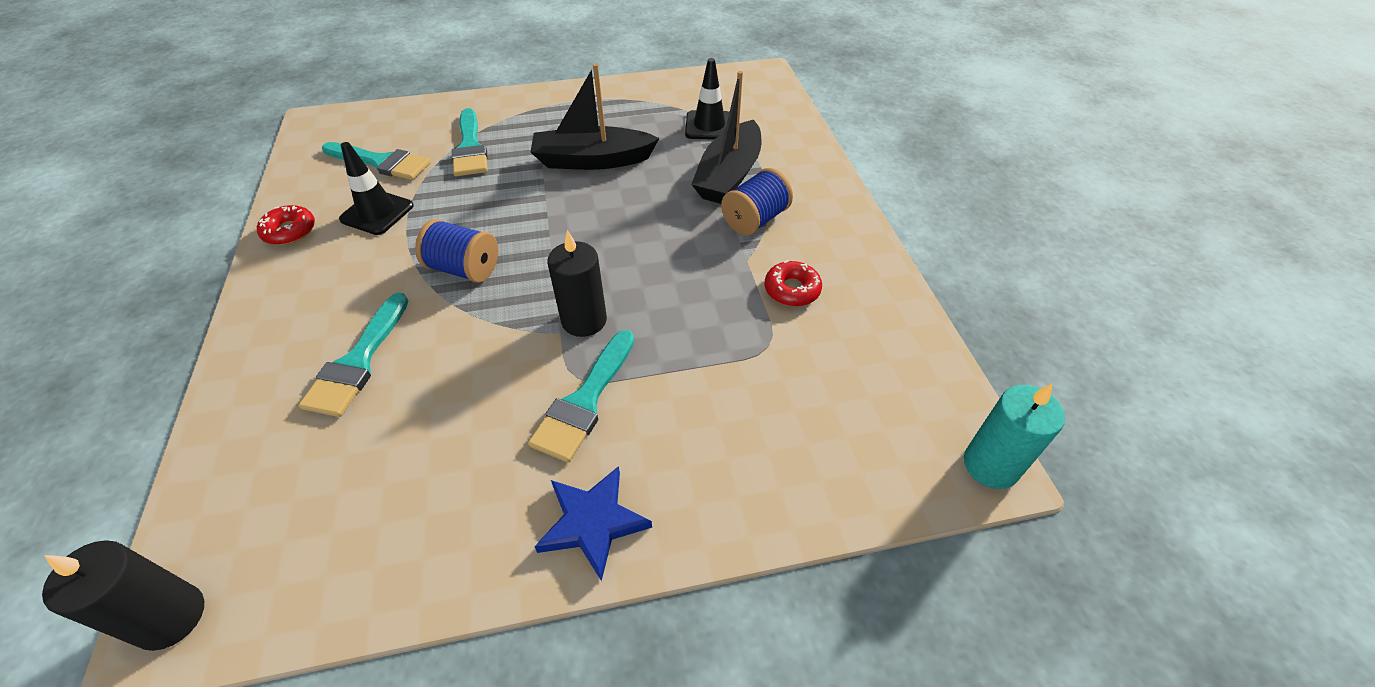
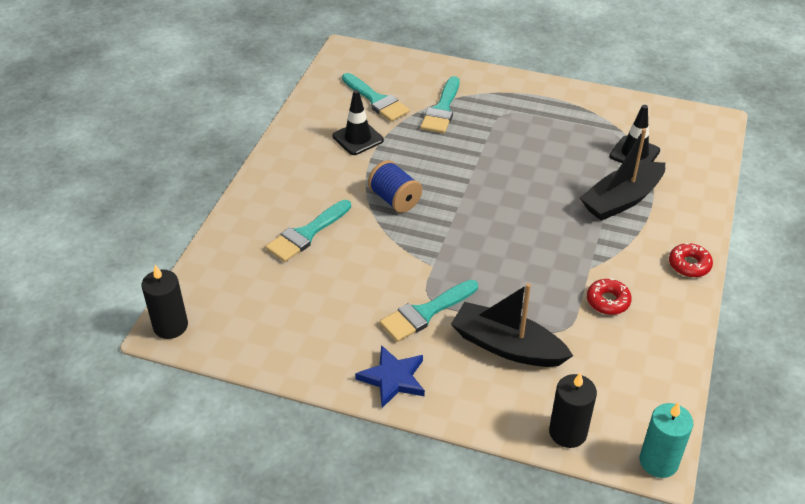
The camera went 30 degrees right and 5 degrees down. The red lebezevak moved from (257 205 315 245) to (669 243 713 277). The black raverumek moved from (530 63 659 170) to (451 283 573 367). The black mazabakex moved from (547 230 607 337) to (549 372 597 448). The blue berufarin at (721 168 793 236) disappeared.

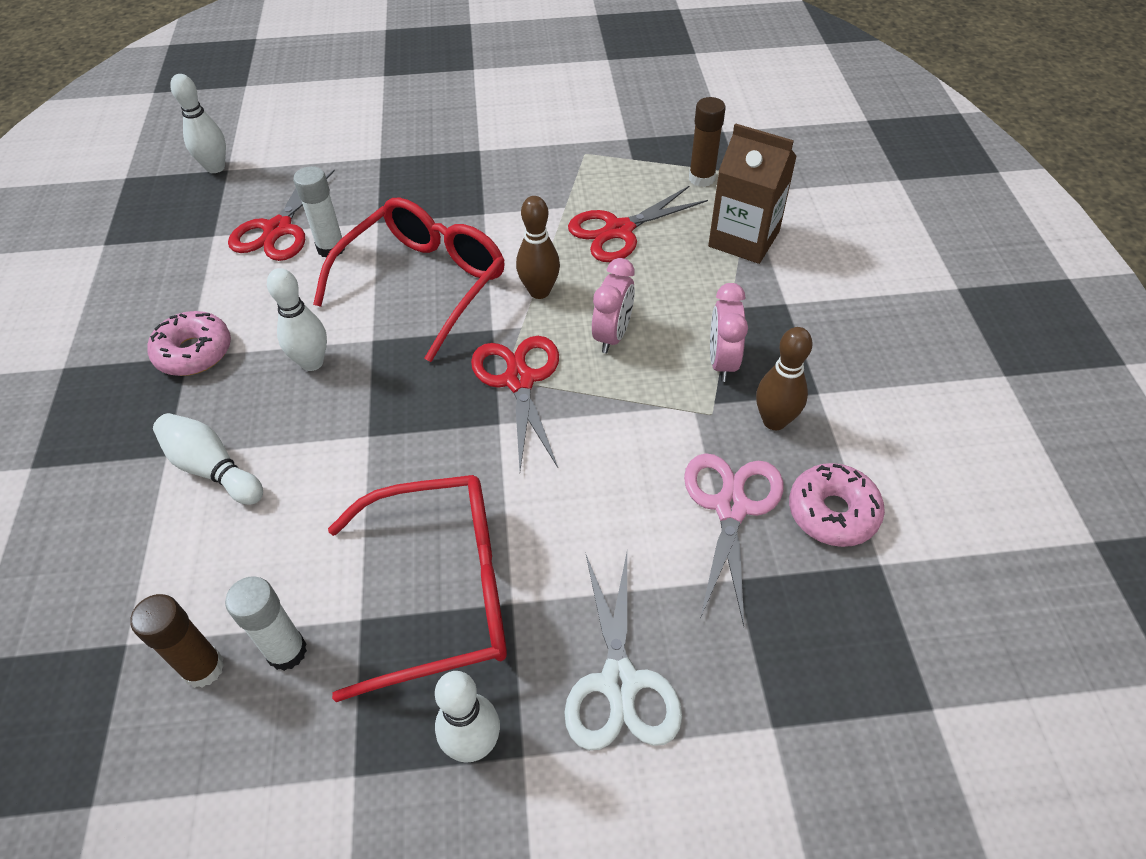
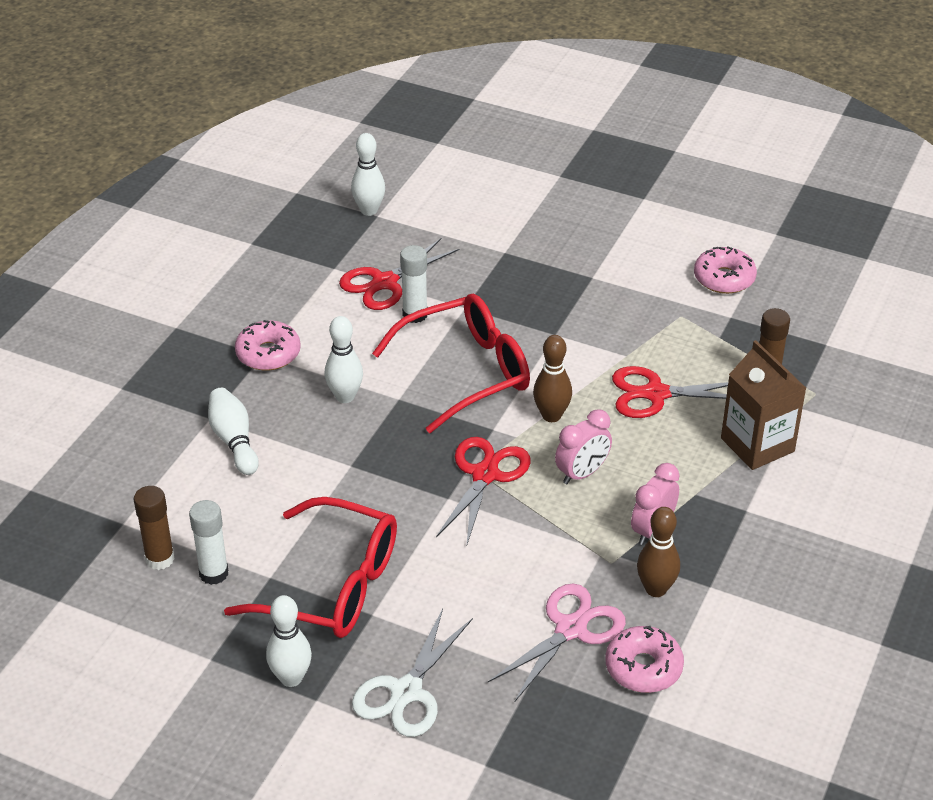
The camera went 30 degrees right and 10 degrees down. The pink lebezevak at (694 247 757 294) appeared.

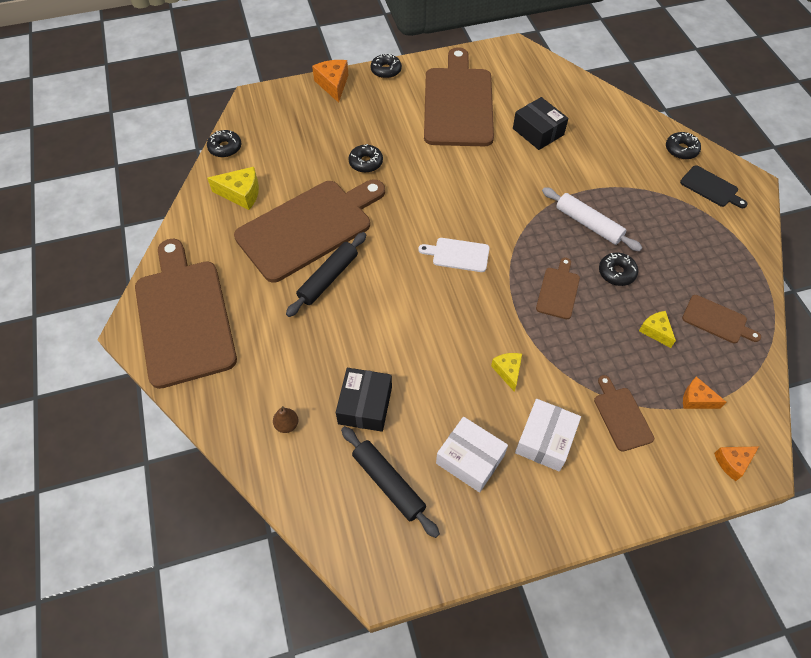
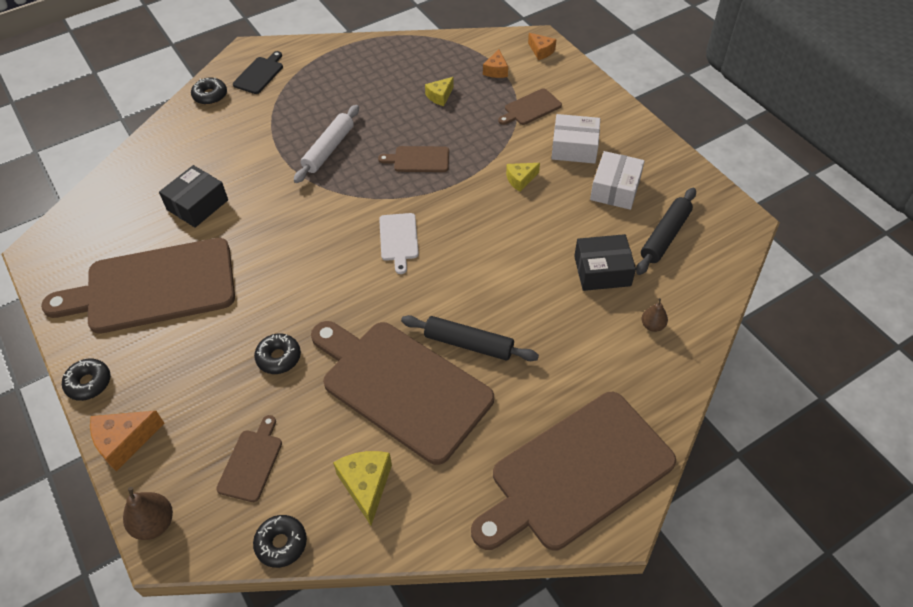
The camera went 105 degrees left and 5 degrees down. The black lebezevak at (599 253 638 286) disappeared. The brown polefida moved from (682 295 761 343) to (216 415 282 502). The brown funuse at (123 487 173 540) appeared.

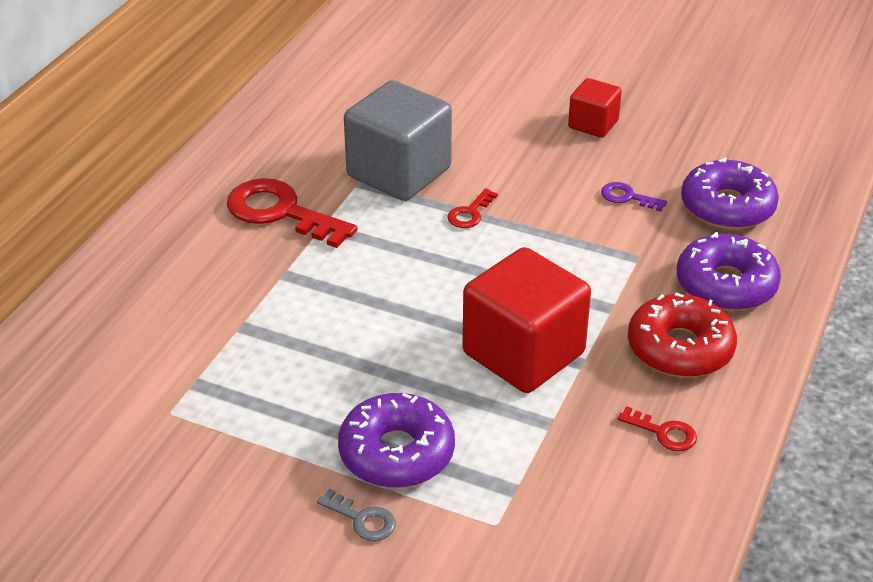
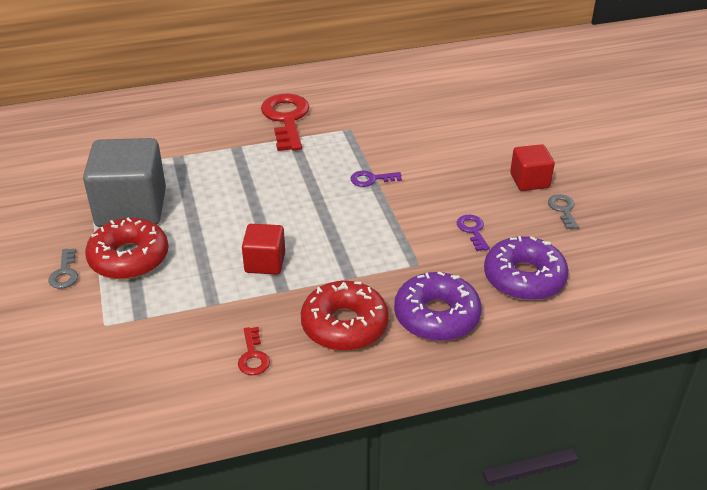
The camera went 50 degrees right and 0 degrees up. The purple lebezevak at (338 393 455 488) became the red lebezevak at (85 218 169 280). The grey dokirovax moved from (344 80 452 201) to (83 138 166 227). The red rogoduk at (447 188 498 228) became the purple rogoduk at (351 171 402 187). The red dokirovax at (462 247 591 393) changed to 0.53 times the size. The grey rogoduk at (548 194 579 229) appeared.

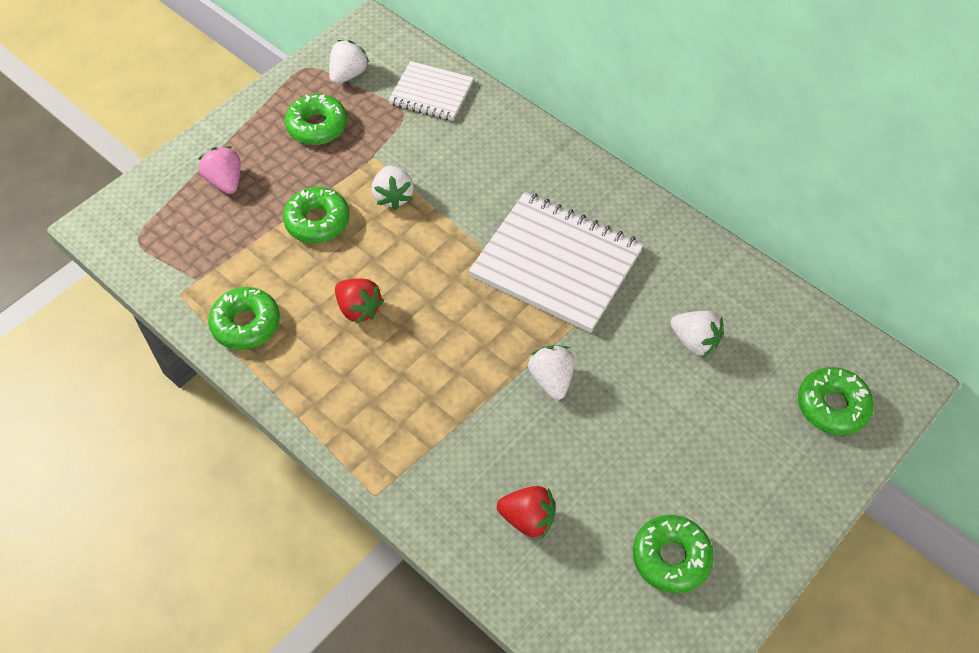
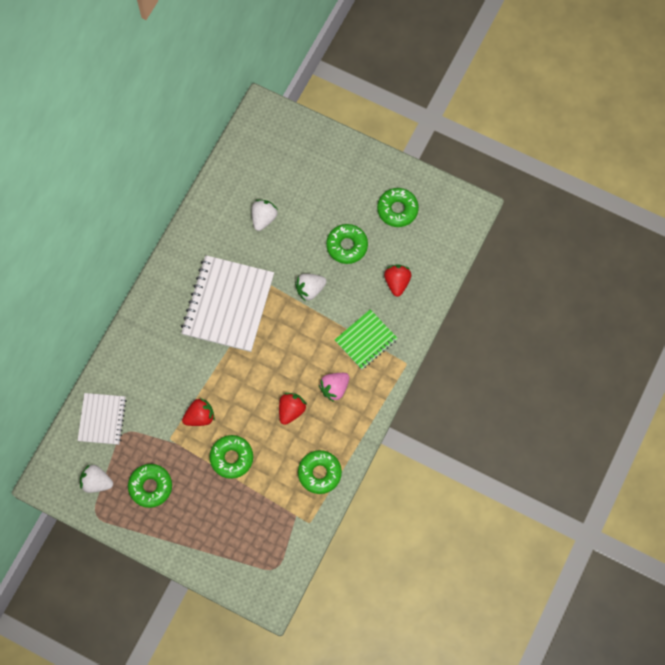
The camera went 105 degrees left and 15 degrees up. The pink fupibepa moved from (198 146 241 194) to (319 373 349 402). The white fupibepa at (372 165 414 210) became the red fupibepa at (182 398 215 426). The green lebezevak moved from (798 367 874 435) to (326 224 368 264). The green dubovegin at (335 309 398 370) appeared.

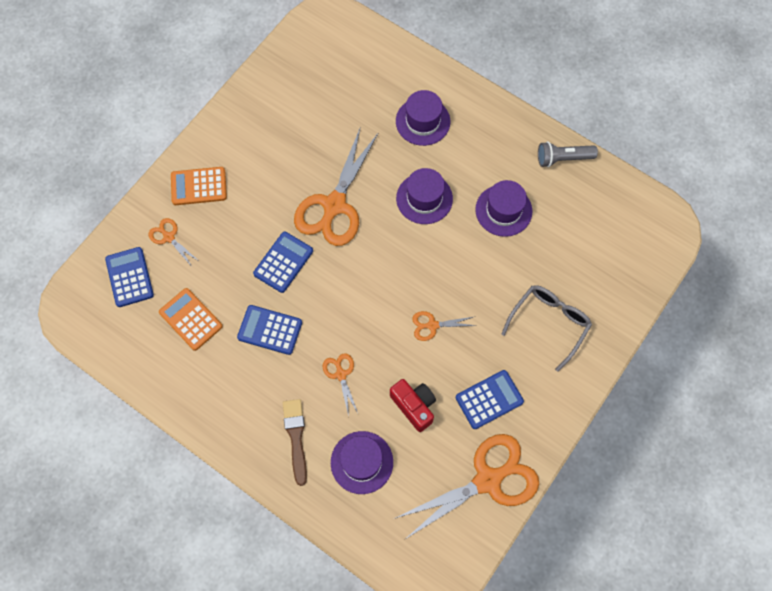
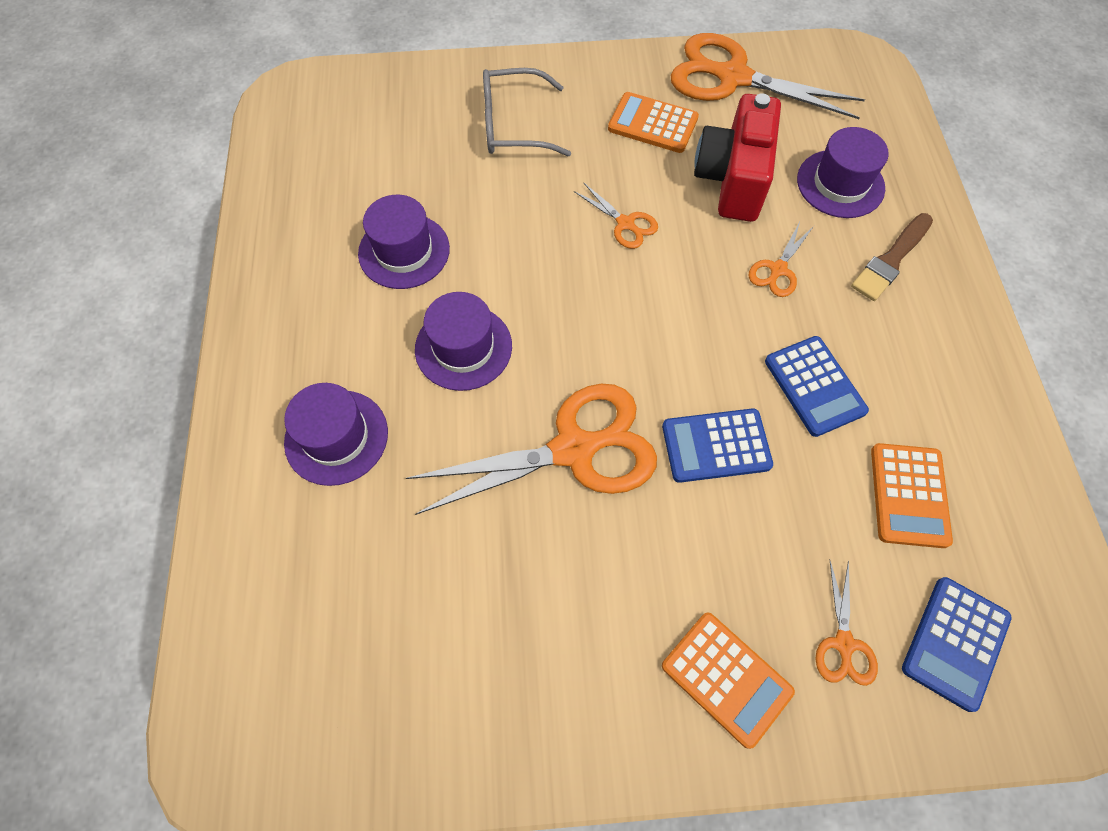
The camera went 130 degrees left and 5 degrees down. The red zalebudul at (390 379 436 432) changed to 1.50 times the size. The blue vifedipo at (456 370 524 429) became the orange vifedipo at (608 92 699 153). The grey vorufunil at (538 141 598 167) disappeared.

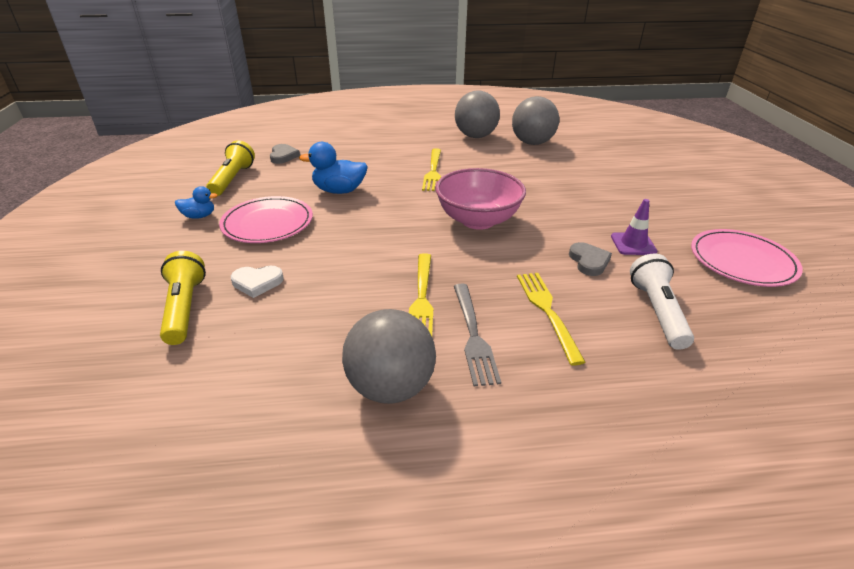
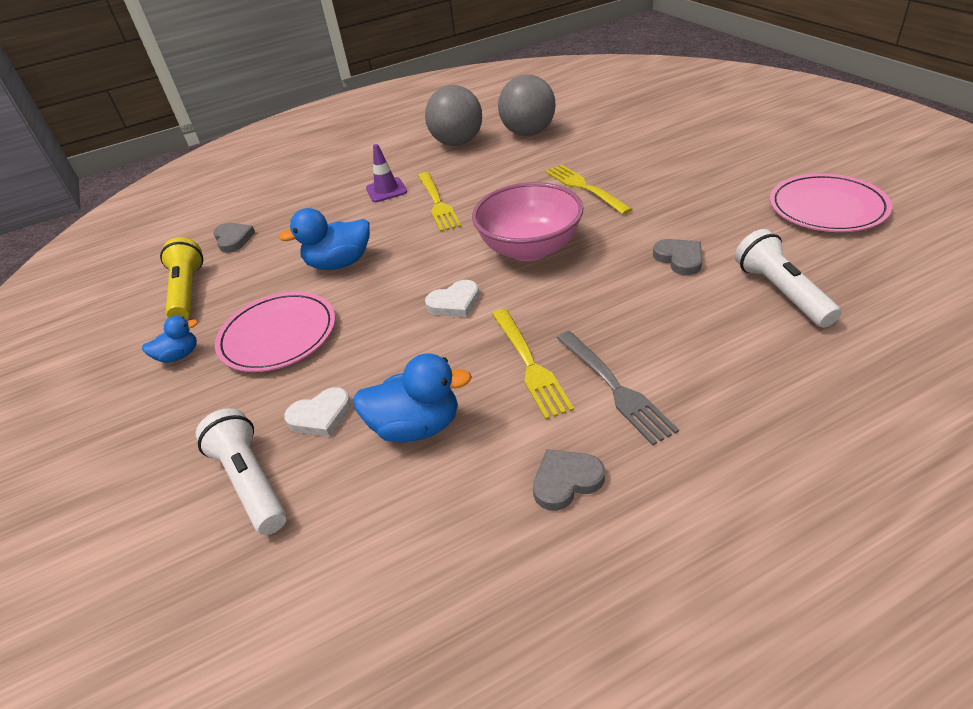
The camera went 15 degrees left and 5 degrees up. The yellow vorufunil at (160 251 206 345) became the white vorufunil at (196 408 286 535). The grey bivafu at (342 309 436 404) was replaced by the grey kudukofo at (533 449 605 511). The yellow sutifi moved from (517 273 586 366) to (545 164 633 215). The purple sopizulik moved from (611 199 657 255) to (366 144 407 202). The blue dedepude at (353 354 472 443) appeared. The white kudukofo at (425 280 479 317) appeared.

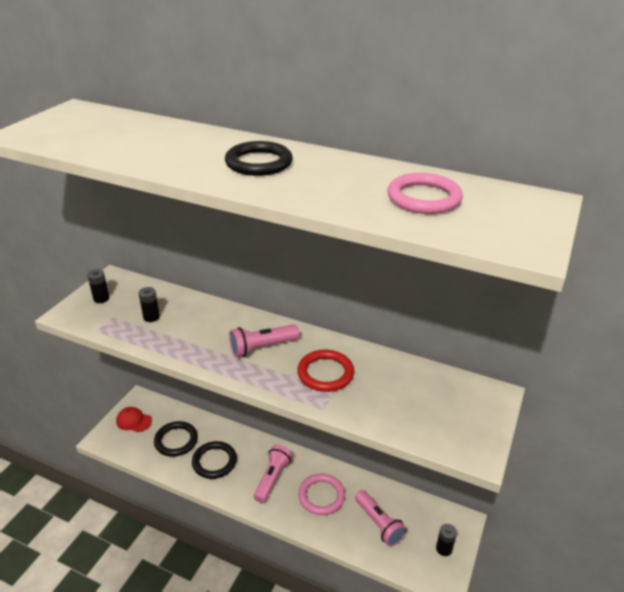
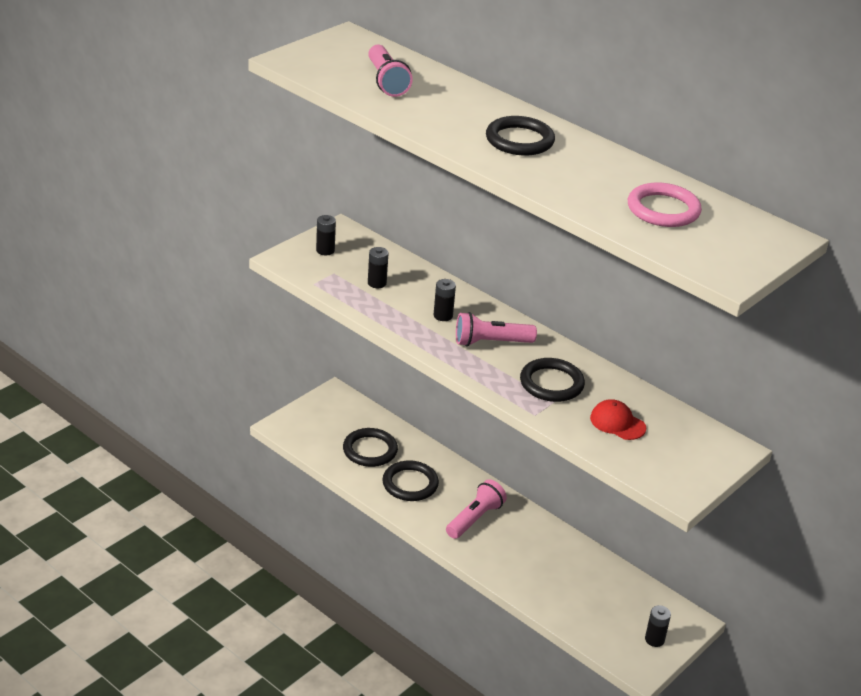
The camera went 15 degrees right and 0 degrees up. The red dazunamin moved from (116 407 152 432) to (590 399 646 440). The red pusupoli at (297 350 354 392) became the black pusupoli at (520 358 585 402). The pink pusupoli at (298 474 345 515) disappeared. The pink vorufunil moved from (355 490 407 547) to (368 45 413 97). The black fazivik at (434 279 456 321) appeared.

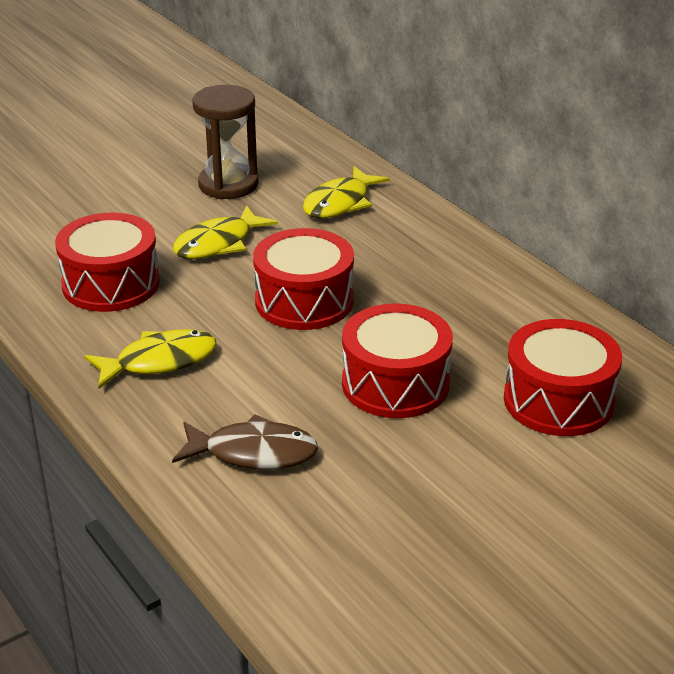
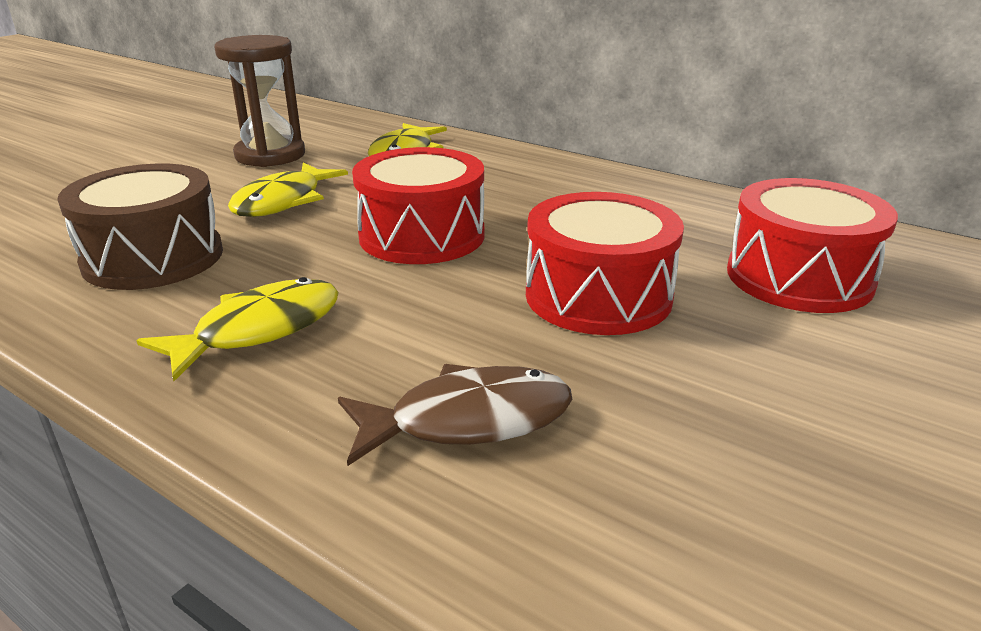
The camera went 20 degrees left and 5 degrees down. The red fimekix at (55 213 160 312) became the brown fimekix at (57 164 223 290).

